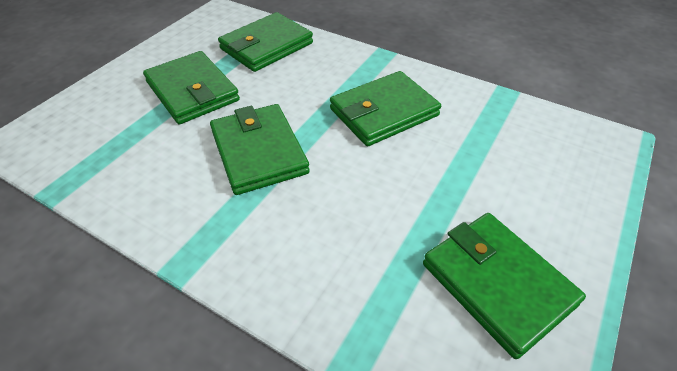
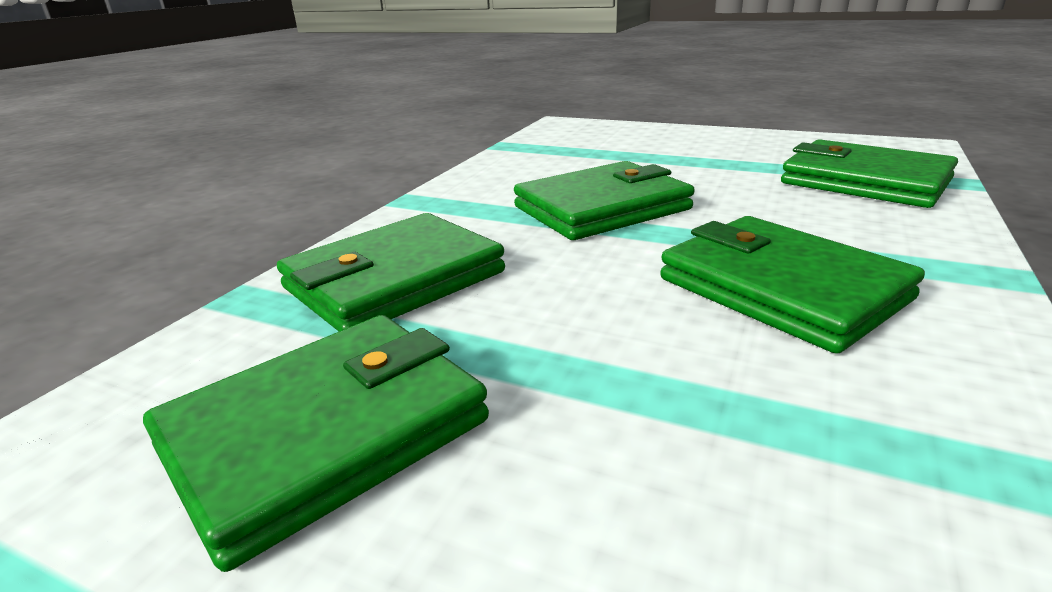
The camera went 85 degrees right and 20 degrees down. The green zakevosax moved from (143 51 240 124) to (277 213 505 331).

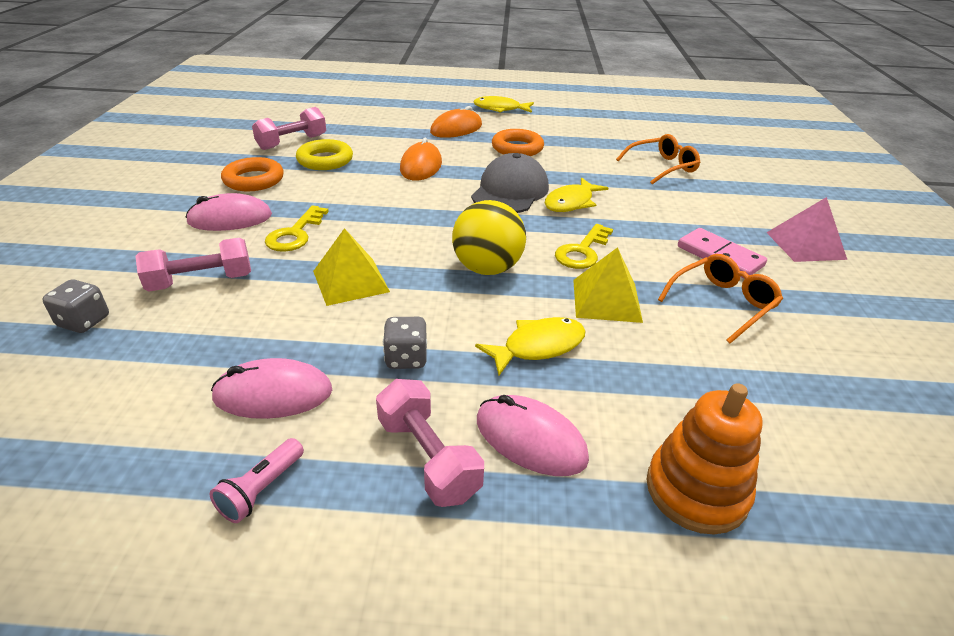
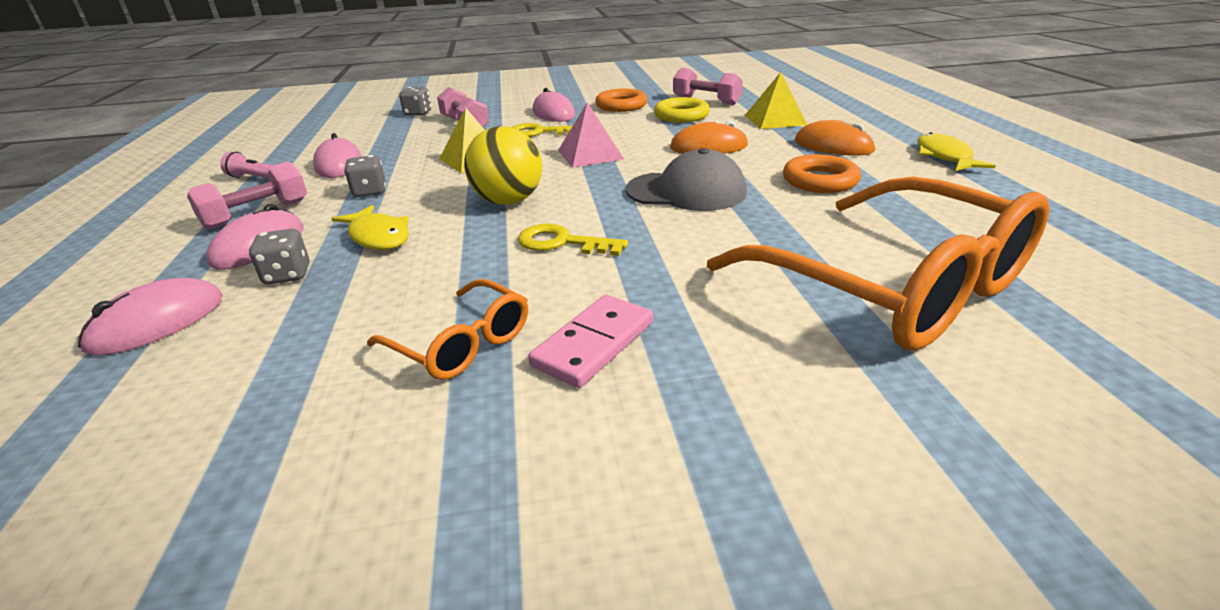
The camera went 80 degrees right and 5 degrees down. The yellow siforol at (545 178 608 212) disappeared. The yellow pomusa moved from (573 247 643 323) to (745 72 807 129). The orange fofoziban at (616 134 700 184) changed to 2.15 times the size. The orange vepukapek at (646 383 763 535) was replaced by the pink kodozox at (78 278 223 355). The pink pomusa moved from (766 197 847 262) to (558 103 624 168). The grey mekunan at (249 229 309 284) appeared.

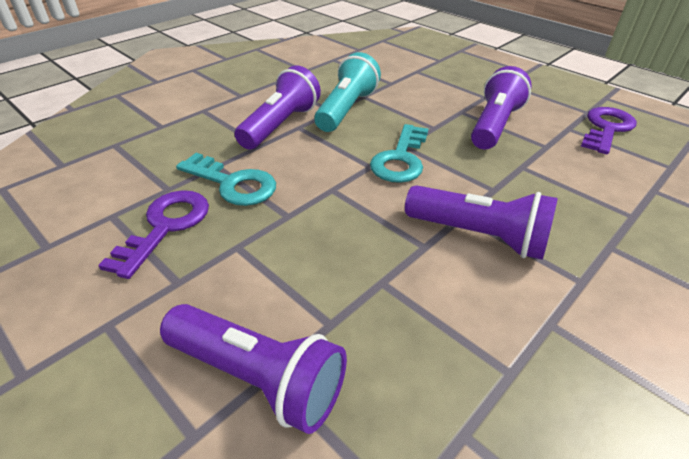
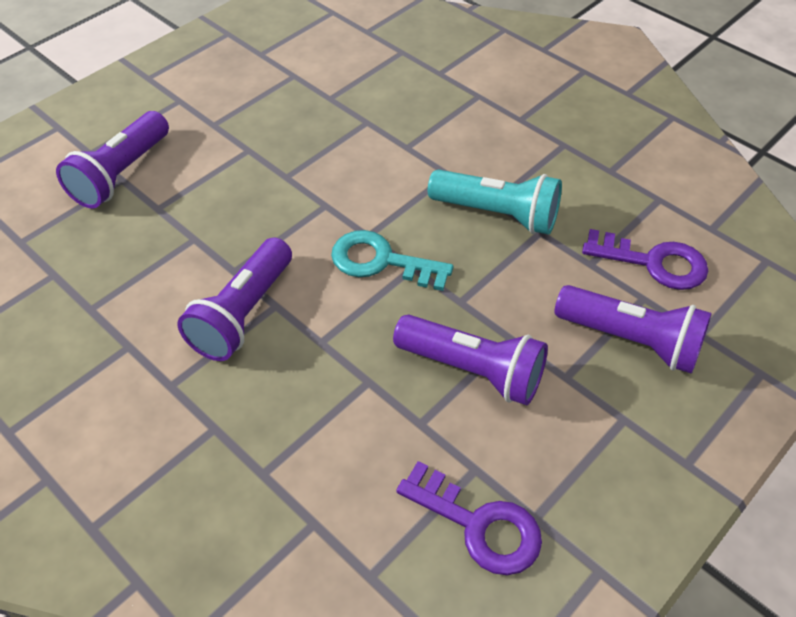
The camera went 90 degrees right and 10 degrees up. The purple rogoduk moved from (98 190 209 279) to (582 229 708 290). The turquoise rogoduk at (176 153 276 206) disappeared. The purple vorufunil moved from (235 65 321 150) to (554 285 712 374).

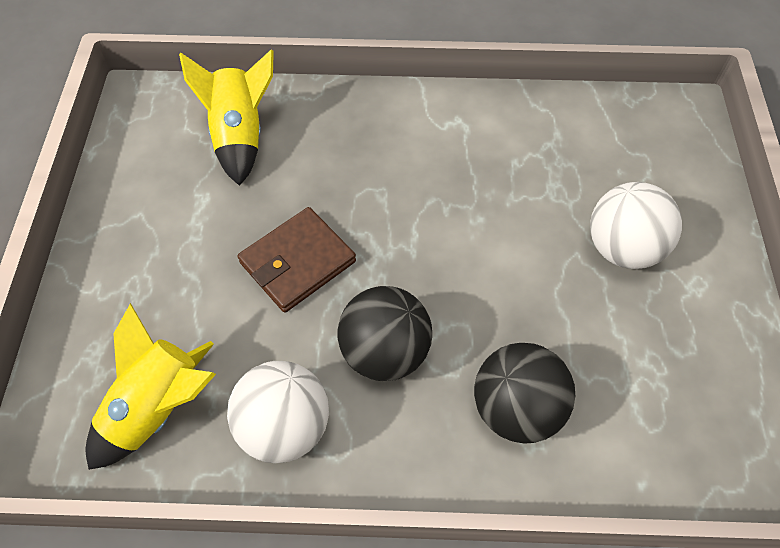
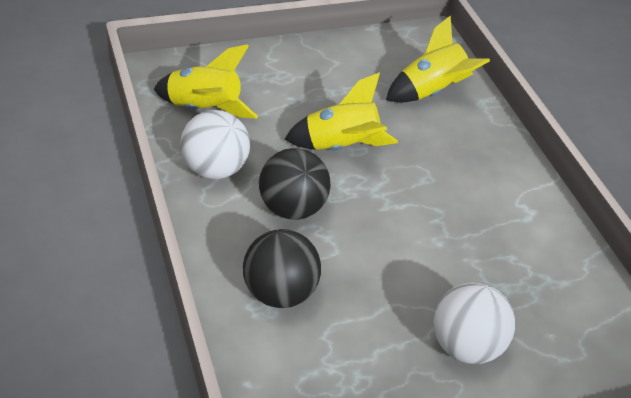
The camera went 65 degrees right and 15 degrees down. The brown zakevosax at (238 207 356 313) was replaced by the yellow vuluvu at (285 73 398 150).

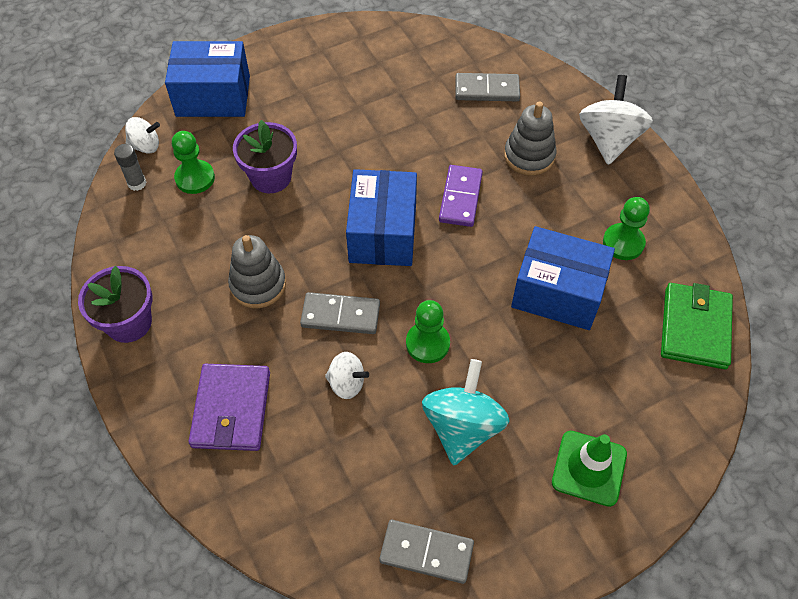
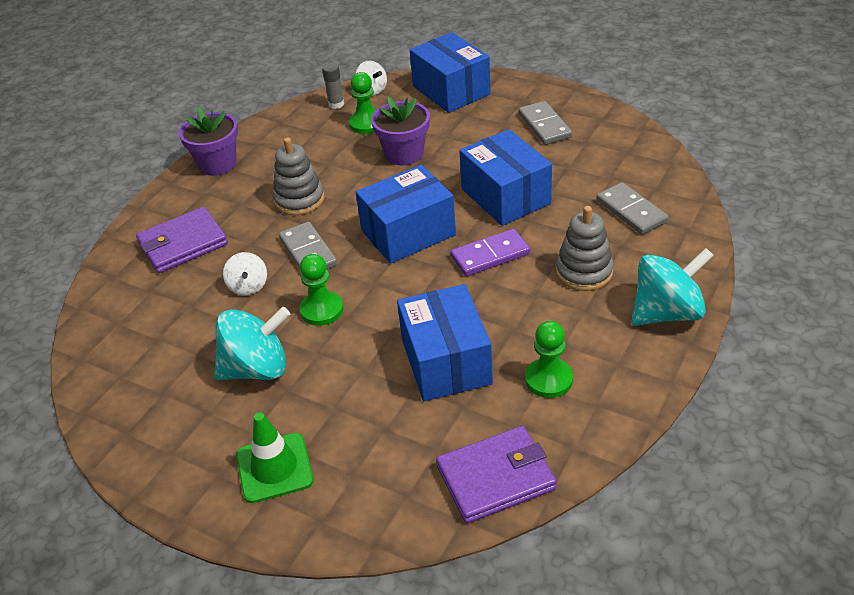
The camera went 60 degrees right and 15 degrees down. The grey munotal moved from (379 520 474 584) to (518 101 572 145). The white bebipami at (579 75 653 165) became the turquoise bebipami at (632 248 714 325). The green zakevosax at (661 283 733 369) became the purple zakevosax at (436 426 557 523). The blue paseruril at (459 129 552 226) appeared.

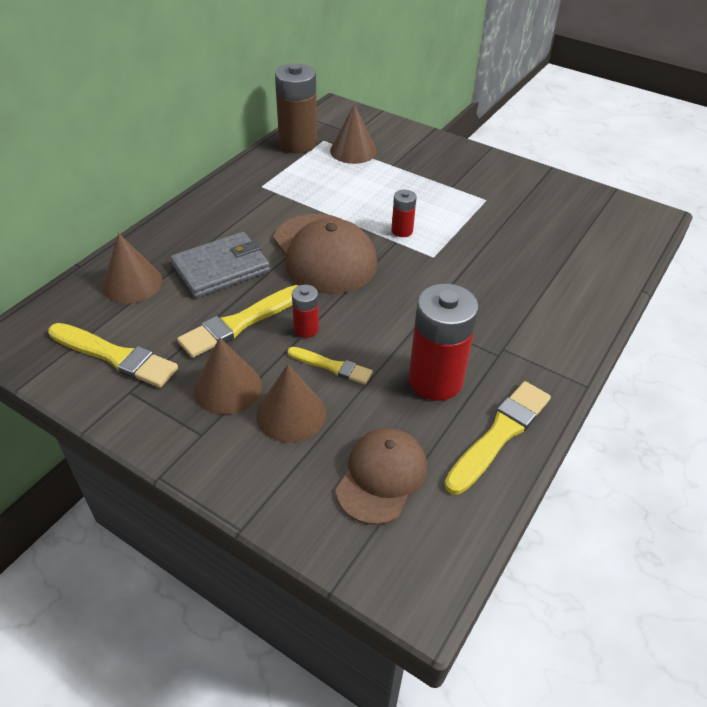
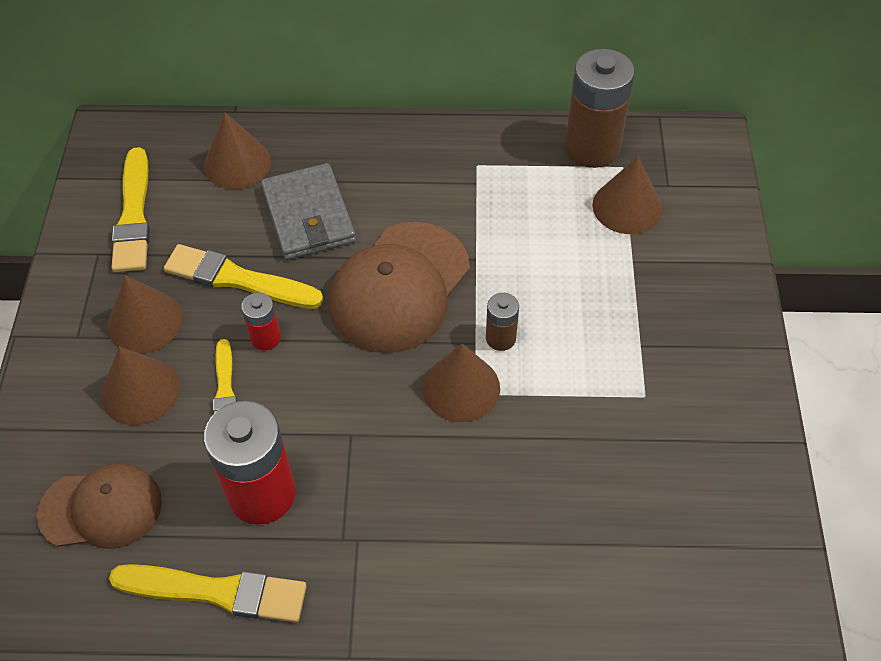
The camera went 60 degrees right and 10 degrees up. The grey zakevosax at (171 232 270 298) turned 45 degrees clockwise. The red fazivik at (392 190 417 237) became the brown fazivik at (486 293 519 351). The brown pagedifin at (423 343 500 422) appeared.

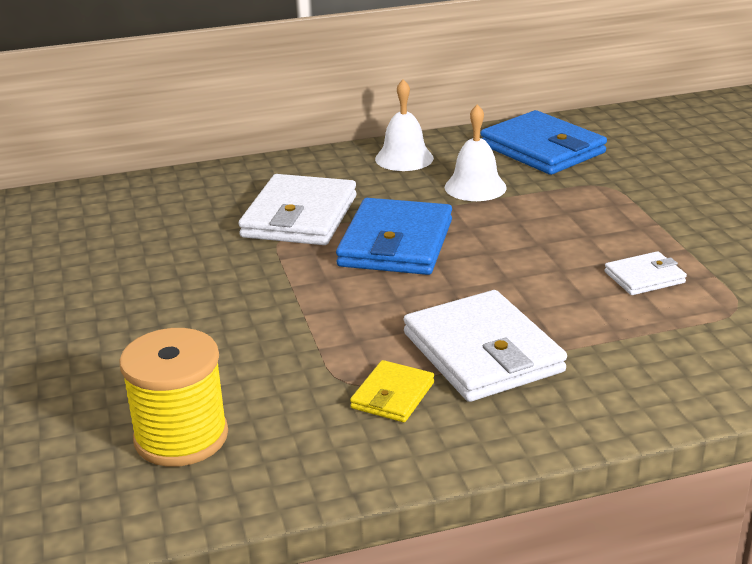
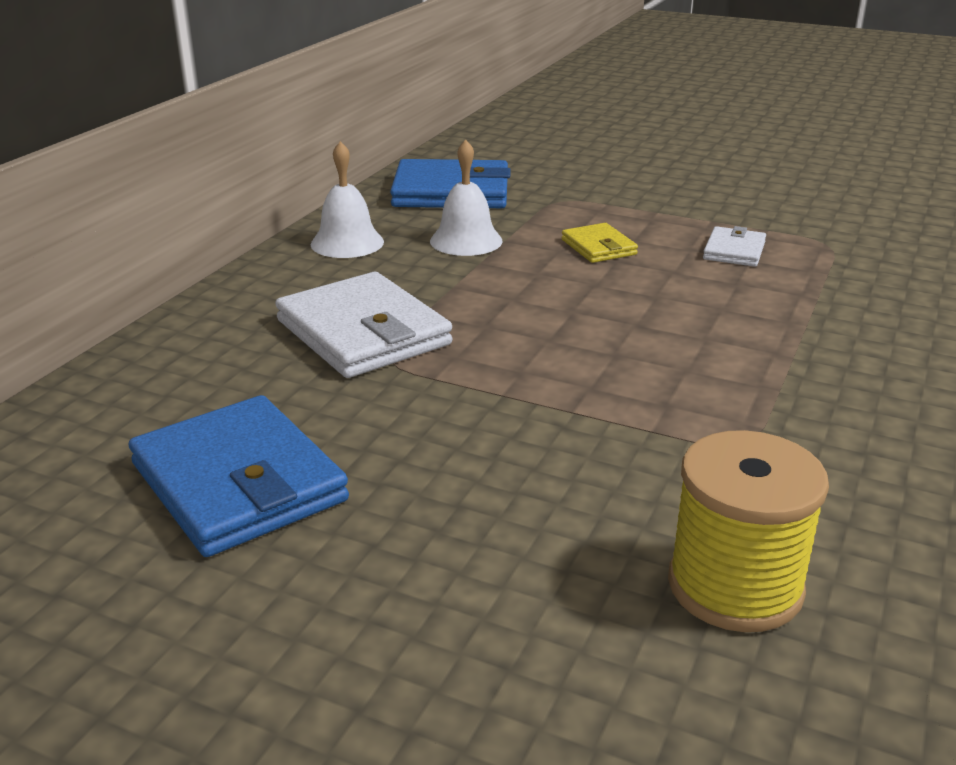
The camera went 50 degrees left and 0 degrees up. The blue zakevosax moved from (336 198 452 275) to (129 395 349 557). The yellow zakevosax moved from (350 360 434 422) to (561 223 638 263). The white zakevosax at (404 290 567 402) disappeared.

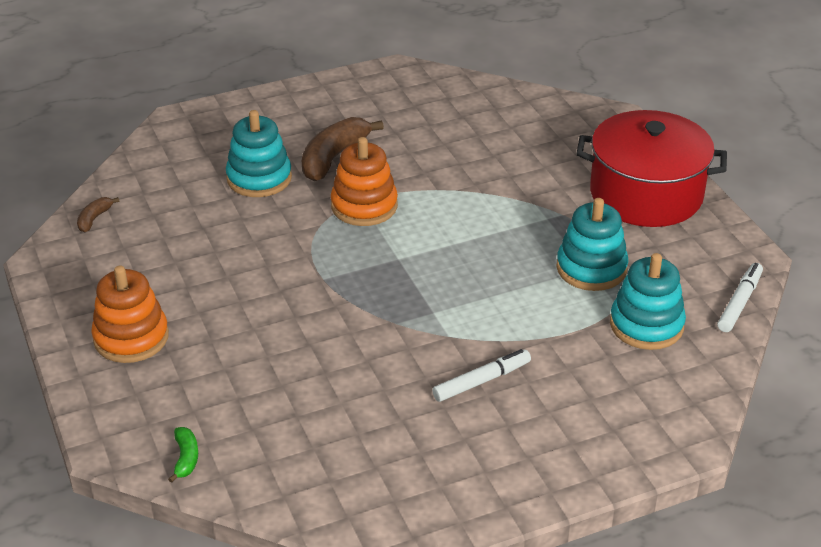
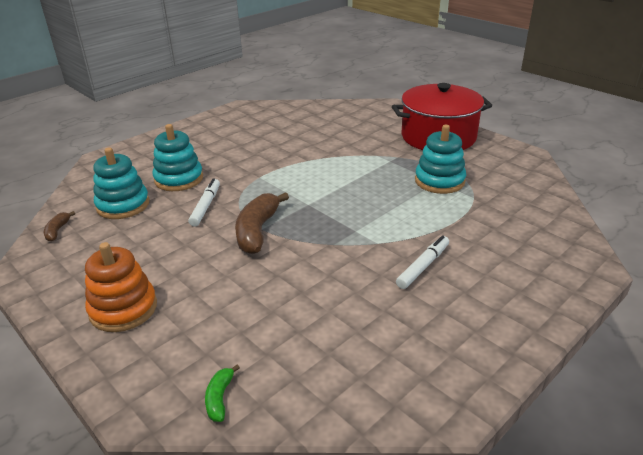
The camera went 20 degrees left and 5 degrees down. The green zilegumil at (168 427 198 483) turned 150 degrees counterclockwise. The brown zilegumil moved from (302 117 384 181) to (235 192 289 254). The orange vepukapek at (331 137 398 226) disappeared. The turquoise vepukapek moved from (610 253 686 350) to (93 147 149 219). The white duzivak moved from (717 263 763 332) to (188 178 220 227).

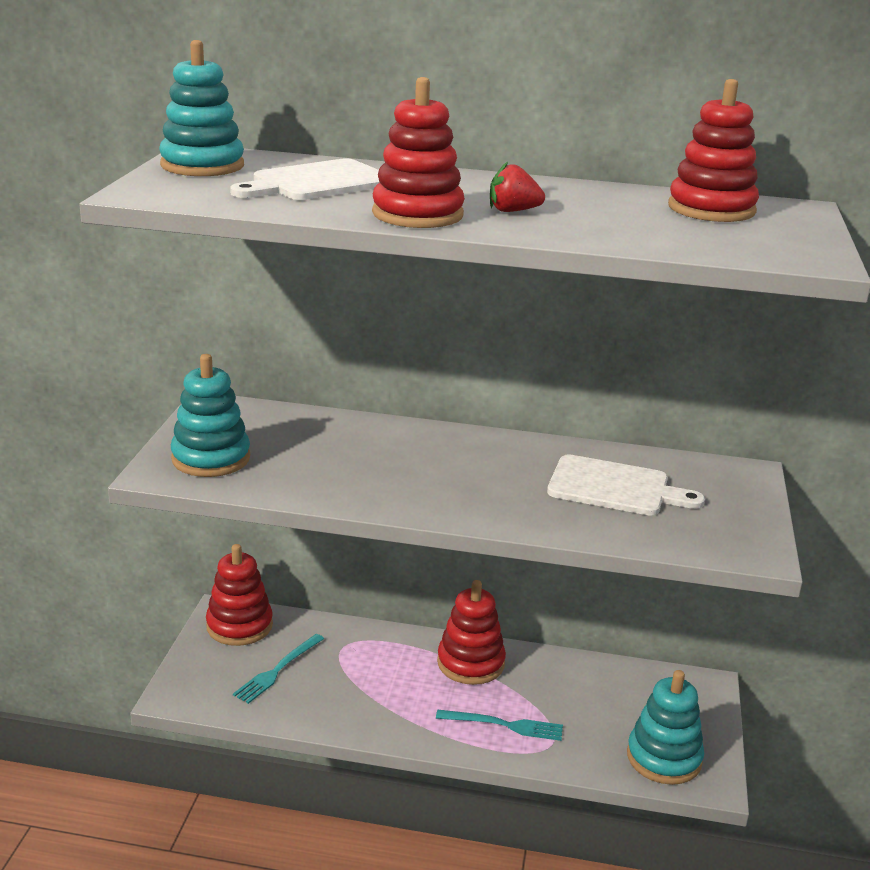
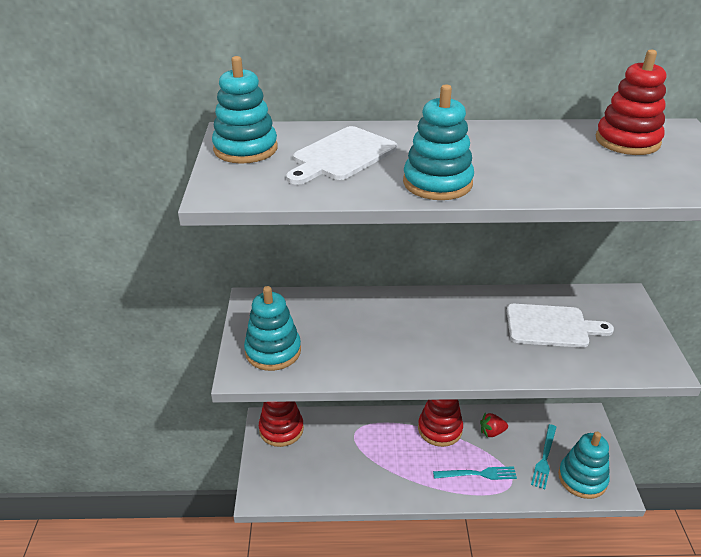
The camera went 10 degrees left and 10 degrees up. The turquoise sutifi moved from (233 634 324 704) to (531 424 557 489). The red vepukapek at (372 77 465 228) became the turquoise vepukapek at (403 84 474 200). The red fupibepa moved from (490 162 545 212) to (480 413 508 437).

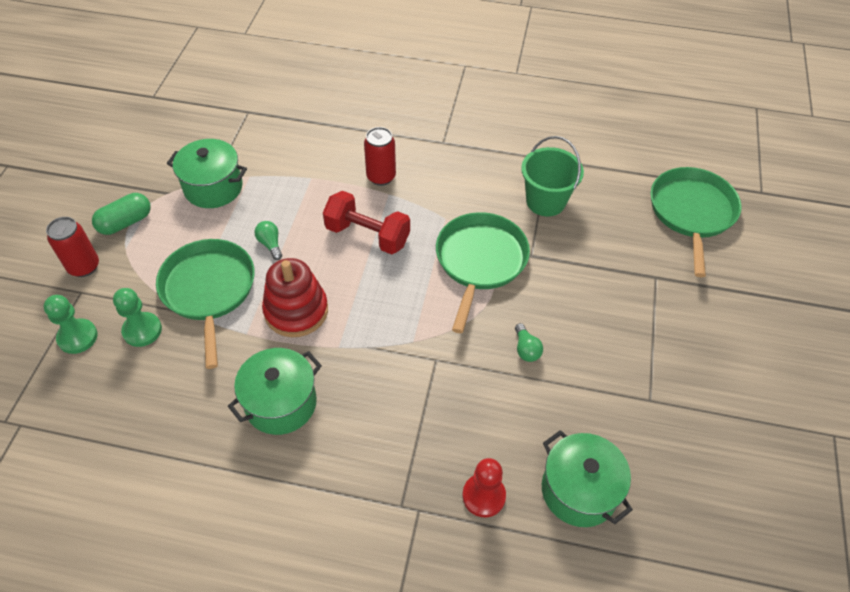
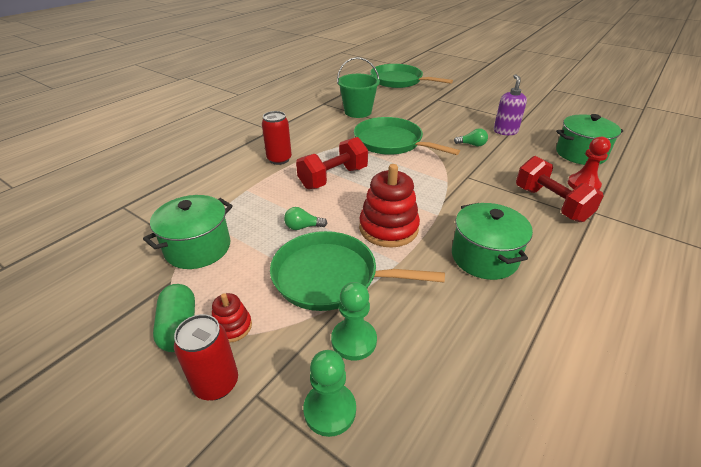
The camera went 65 degrees left and 15 degrees down. The red vepukapek at (212 293 252 343) appeared. The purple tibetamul at (494 74 527 135) appeared. The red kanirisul at (516 156 603 222) appeared.

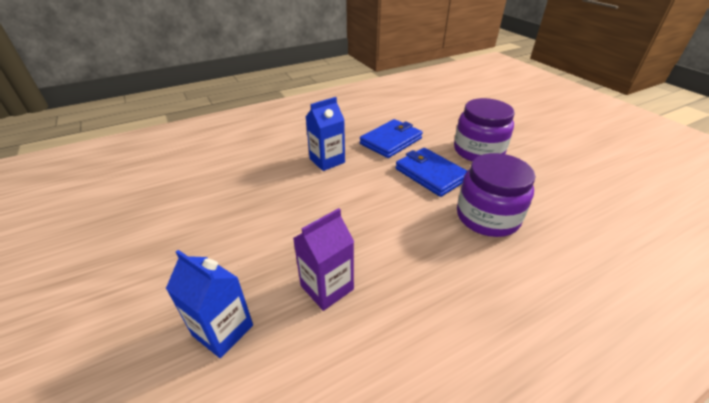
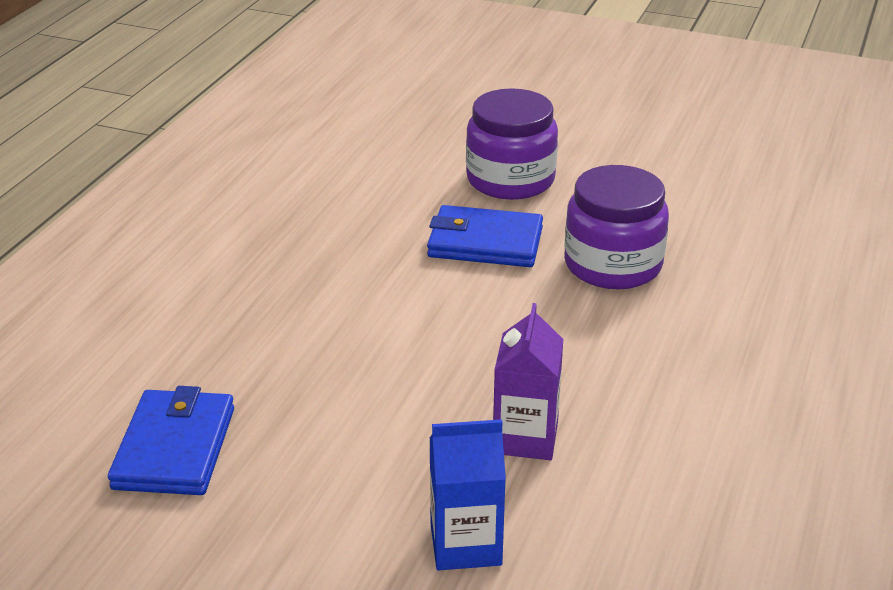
The camera went 40 degrees left and 5 degrees down. The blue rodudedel at (306 97 345 171) disappeared. The blue zakevosax moved from (360 119 423 158) to (108 386 234 495).

